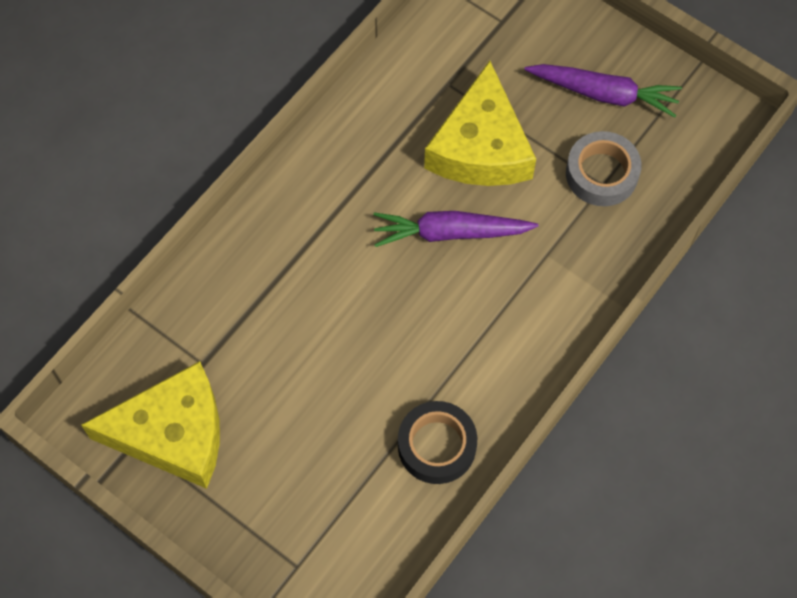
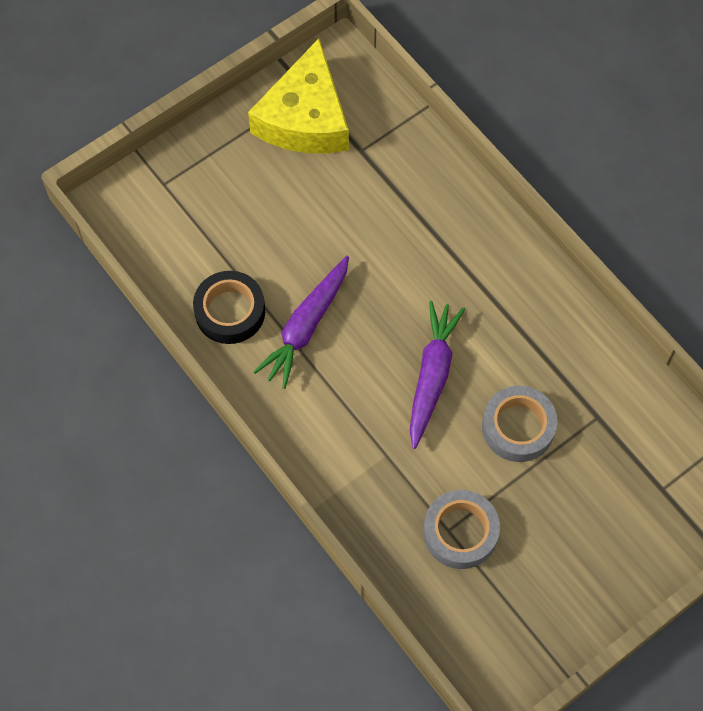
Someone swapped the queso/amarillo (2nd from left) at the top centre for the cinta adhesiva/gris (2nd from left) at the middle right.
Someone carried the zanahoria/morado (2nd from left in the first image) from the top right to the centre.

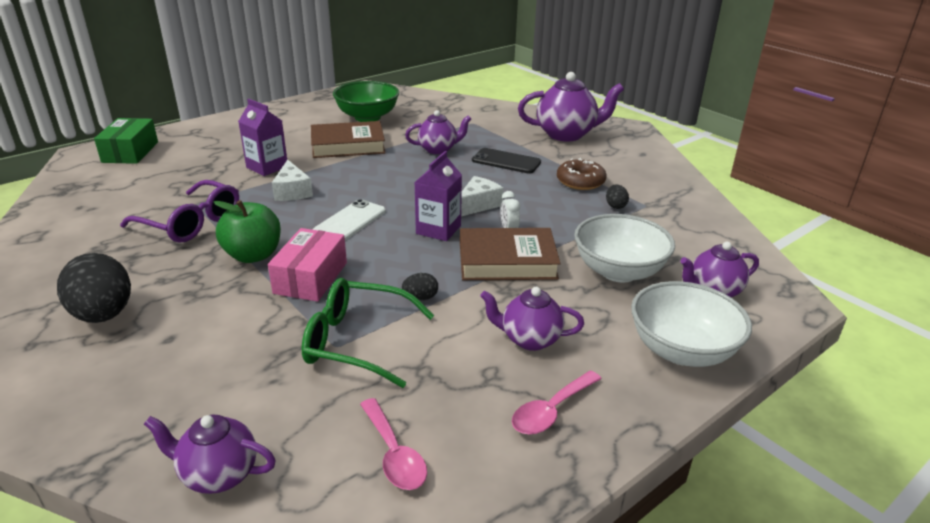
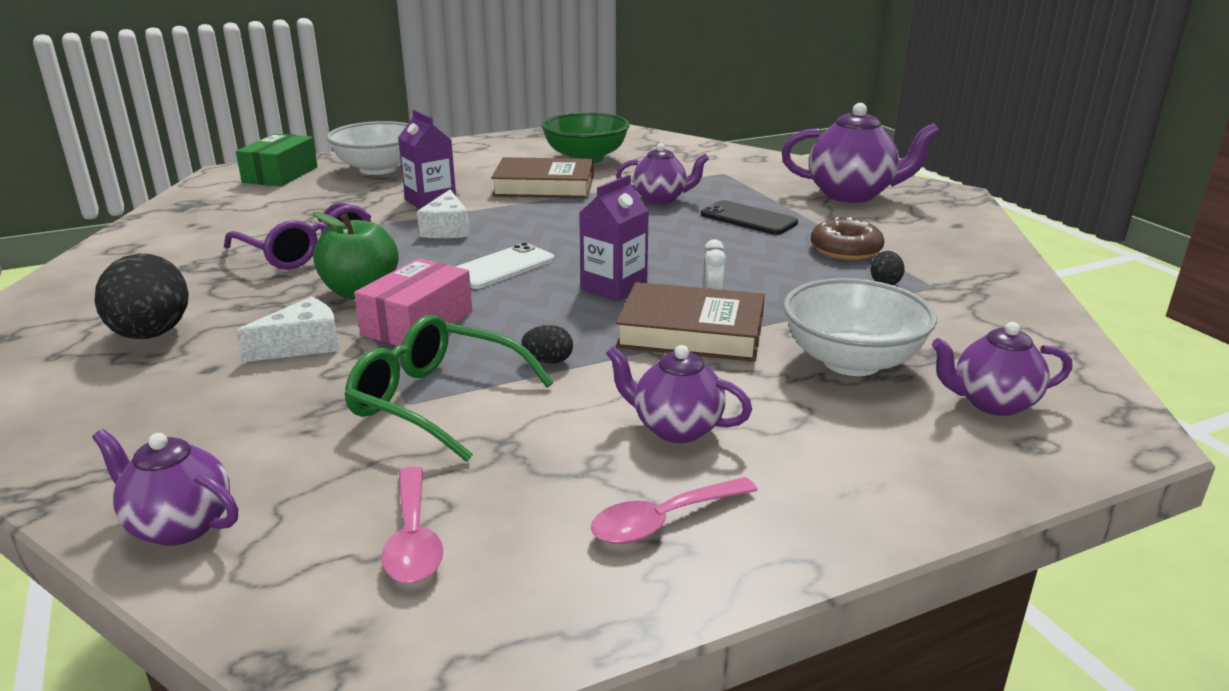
Someone carried the queso/blanco (2nd from left in the first image) from the centre to the middle left.
Someone carried the cuenco/blanco (2nd from left in the first image) from the middle right to the top left.

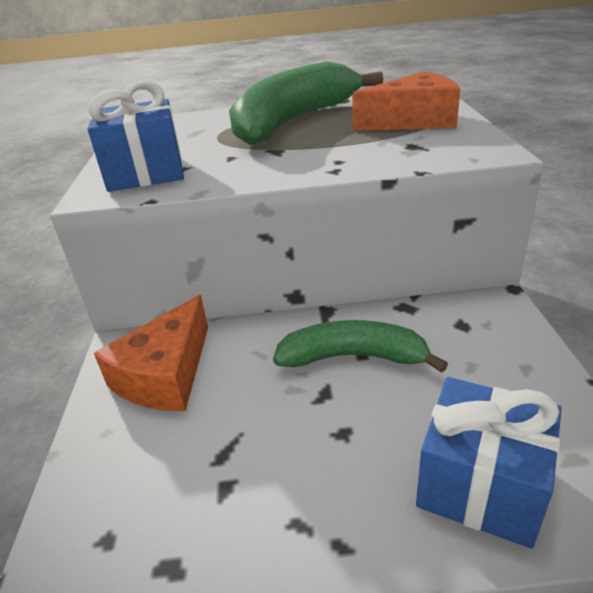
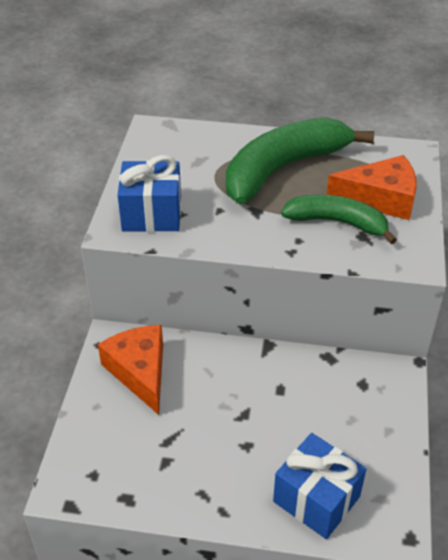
Someone rotated the queso/naranja (1st from left) at the middle left by 120 degrees clockwise.
Someone carried the plátano/verde (2nd from left) from the centre to the middle right.

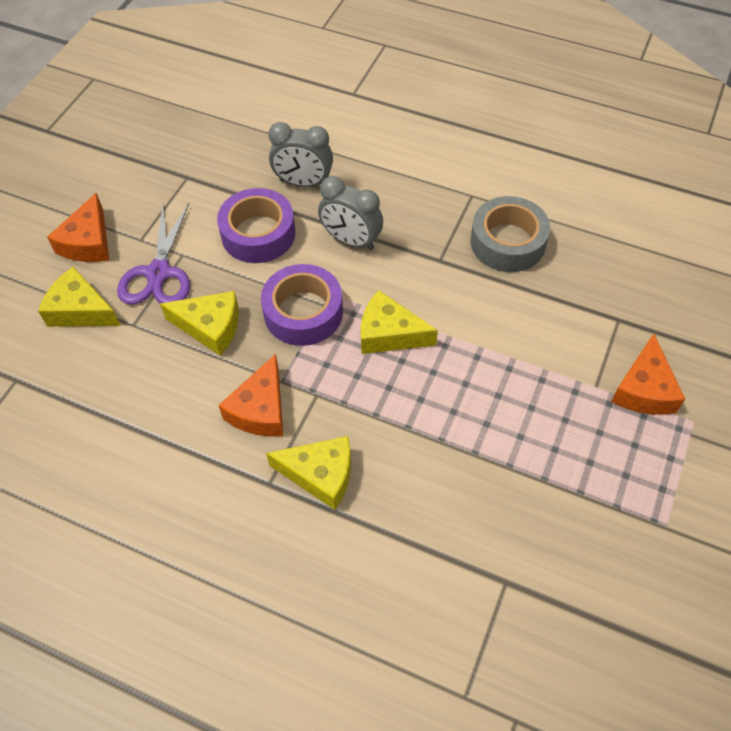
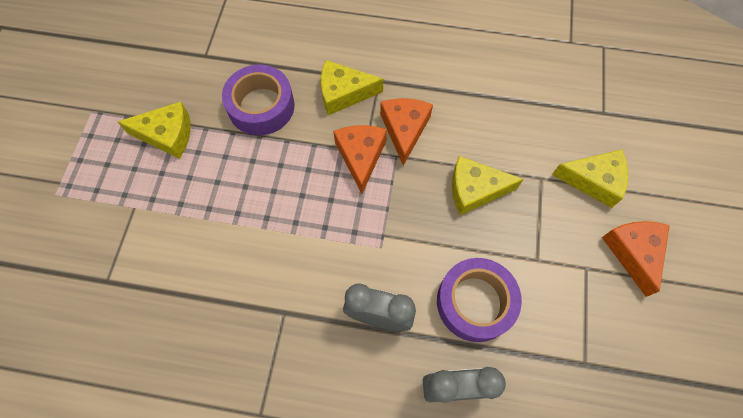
Someone took away the cinta adhesiva/gris at the top right.
Someone took away the tijeras/morado at the middle left.
Someone carried the cinta adhesiva/morado (2nd from left in the first image) from the centre to the top centre.
Someone carried the queso/amarillo (4th from left in the first image) from the centre to the top left.
Someone carried the queso/naranja (3rd from left in the first image) from the middle right to the centre.

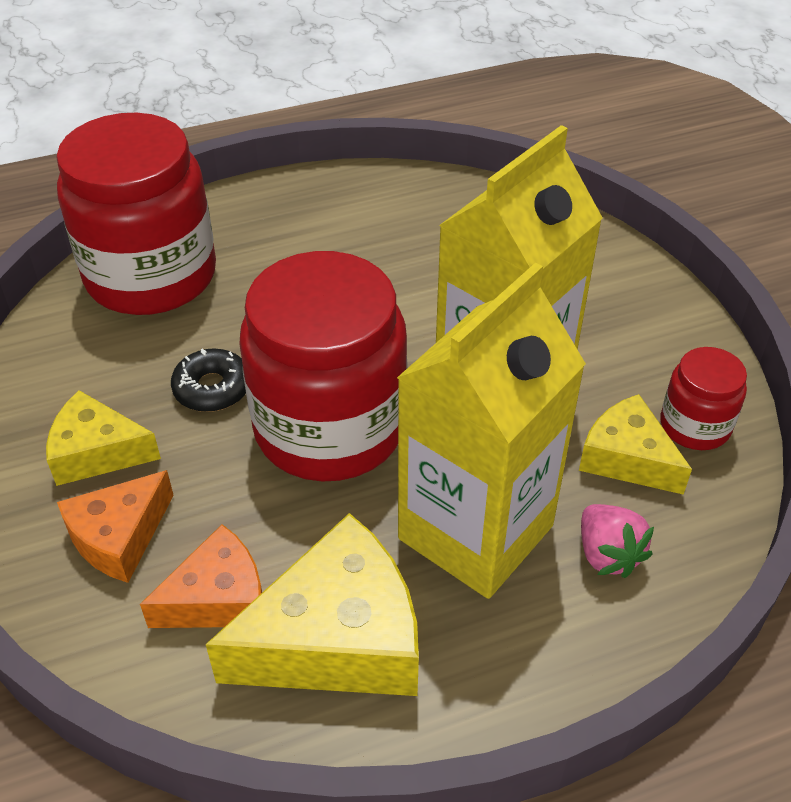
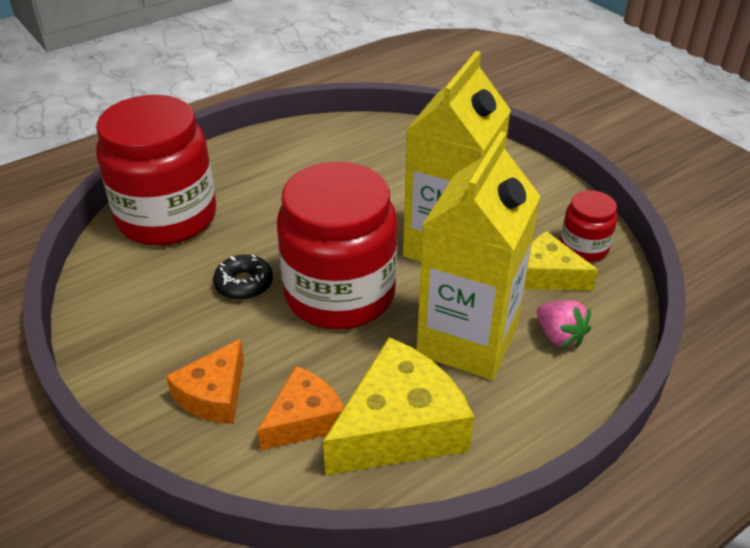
Someone took away the queso/amarillo (1st from left) at the middle left.

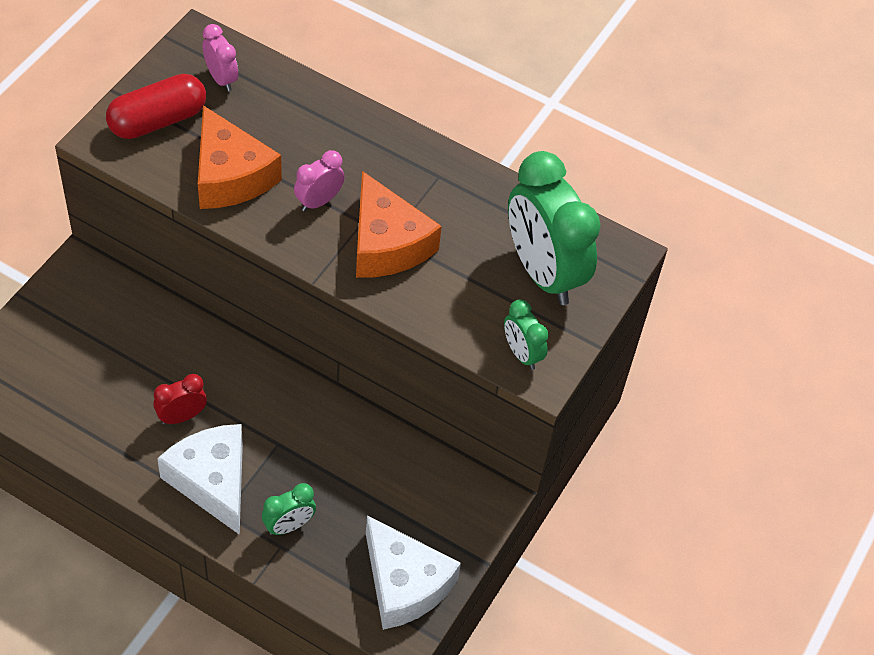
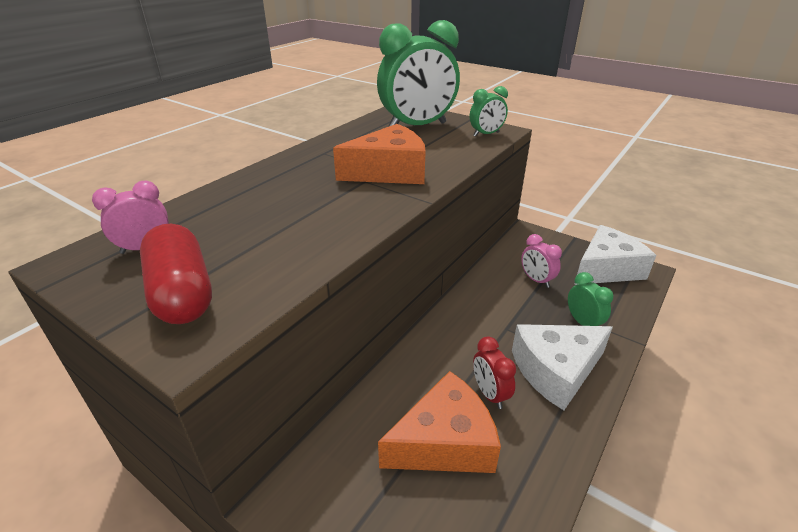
Someone carried the queso/naranja (1st from left in the first image) from the top left to the bottom centre.
Someone carried the despertador/rosa (2nd from left) from the top centre to the middle right.

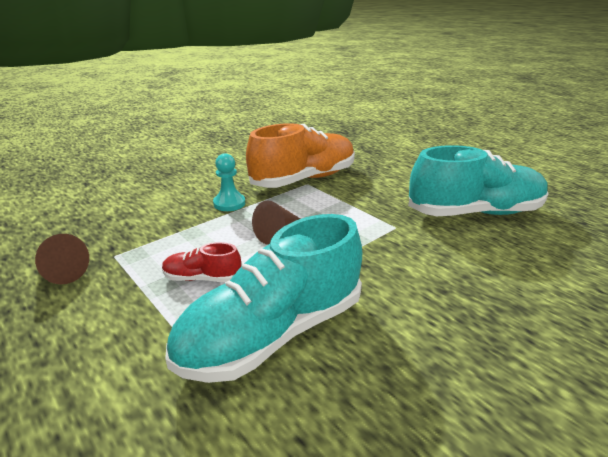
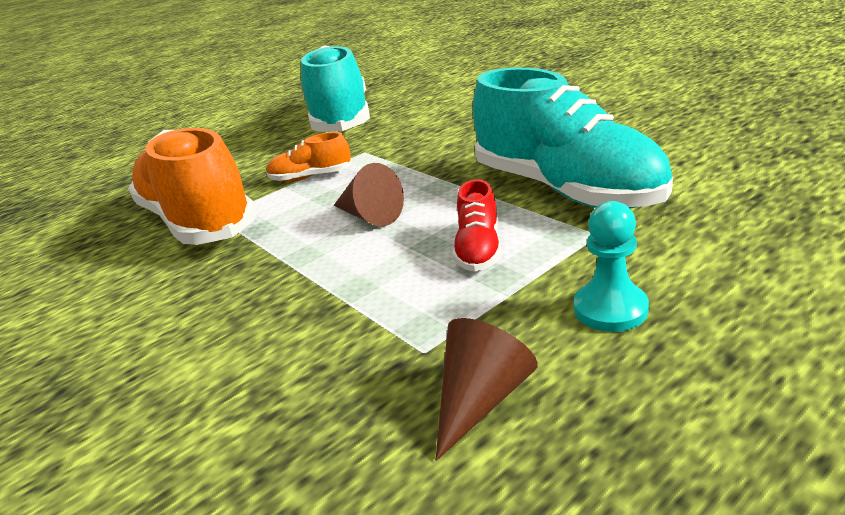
Someone carried the peón/turquesa from the centre to the middle right.
Someone put down the zapato/naranja (2nd from left) at the top centre.

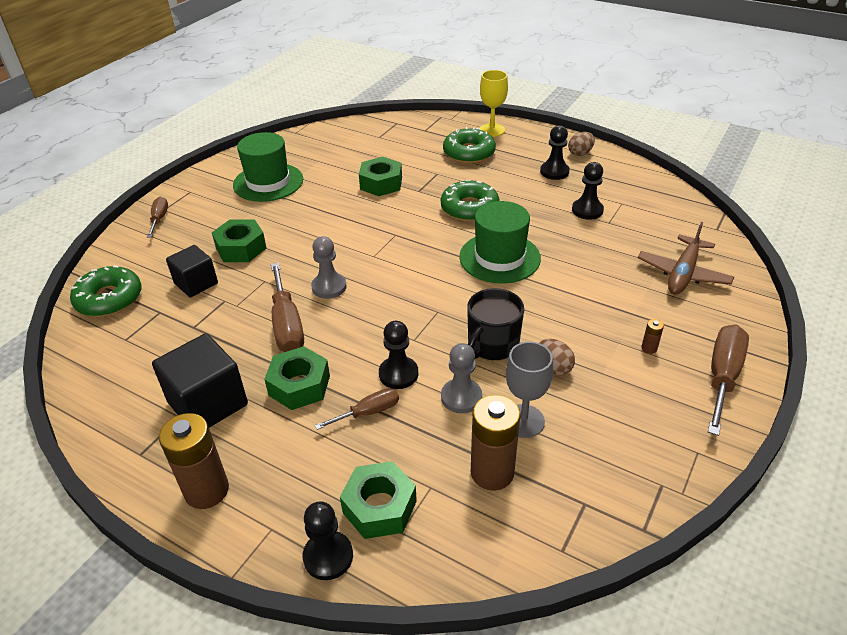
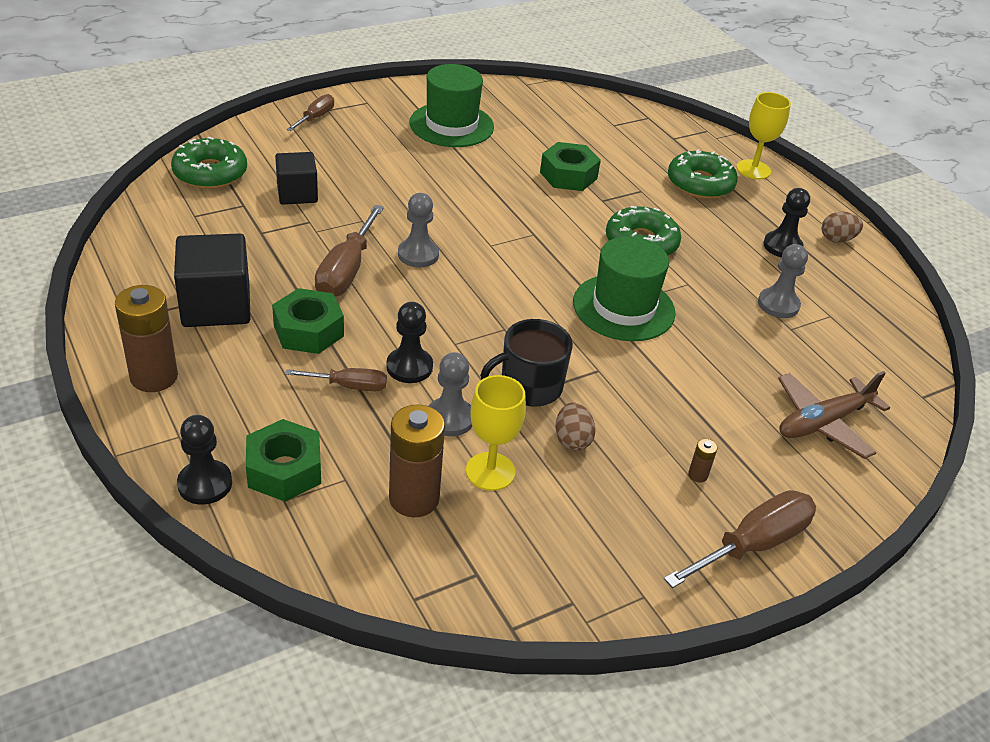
Someone repainted the peón/negro (4th from left) at the top right, which became the peón/gris (3rd from left) at the middle right.
Someone took away the tuerca/verde (1st from left) at the middle left.
Someone repainted the copa/gris at the centre, which became the copa/amarillo (1st from left) at the centre.

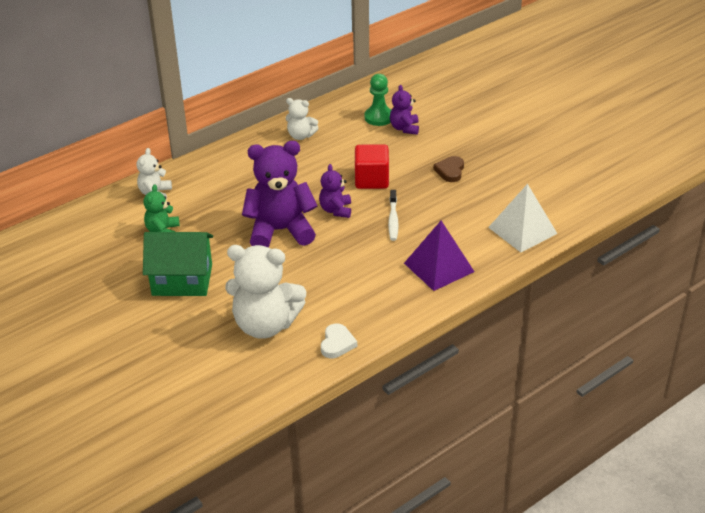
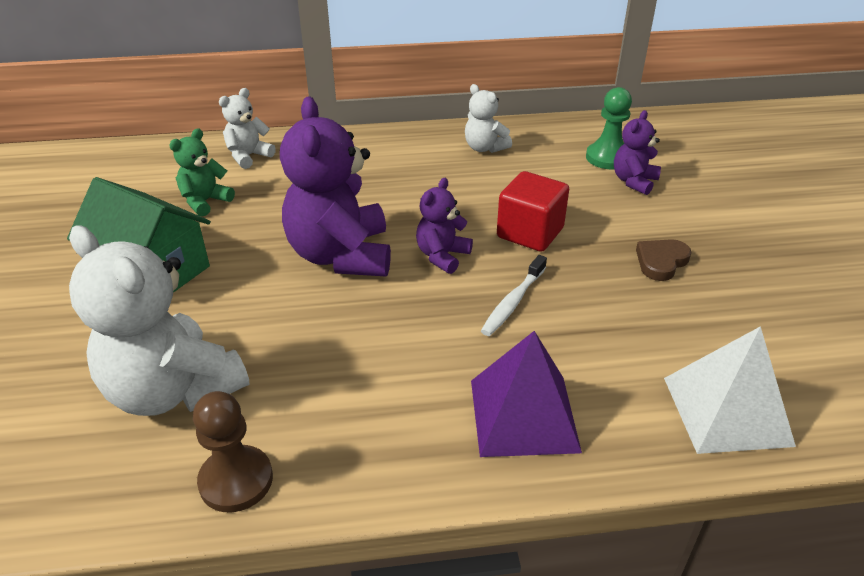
Someone rotated the osito/morado (1st from left) at the centre by 120 degrees counterclockwise.
Someone swapped the corazón/blanco at the centre for the peón/marrón at the bottom left.

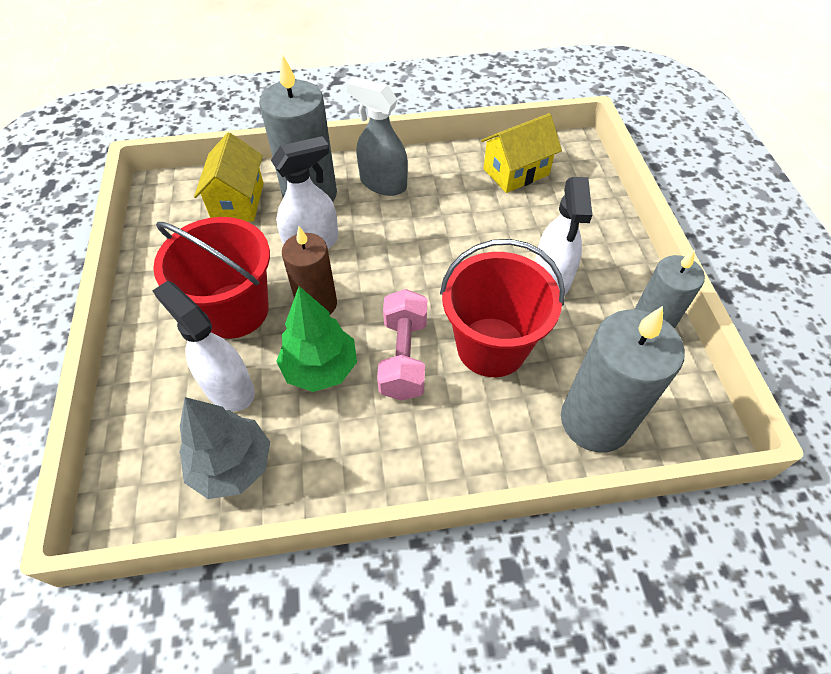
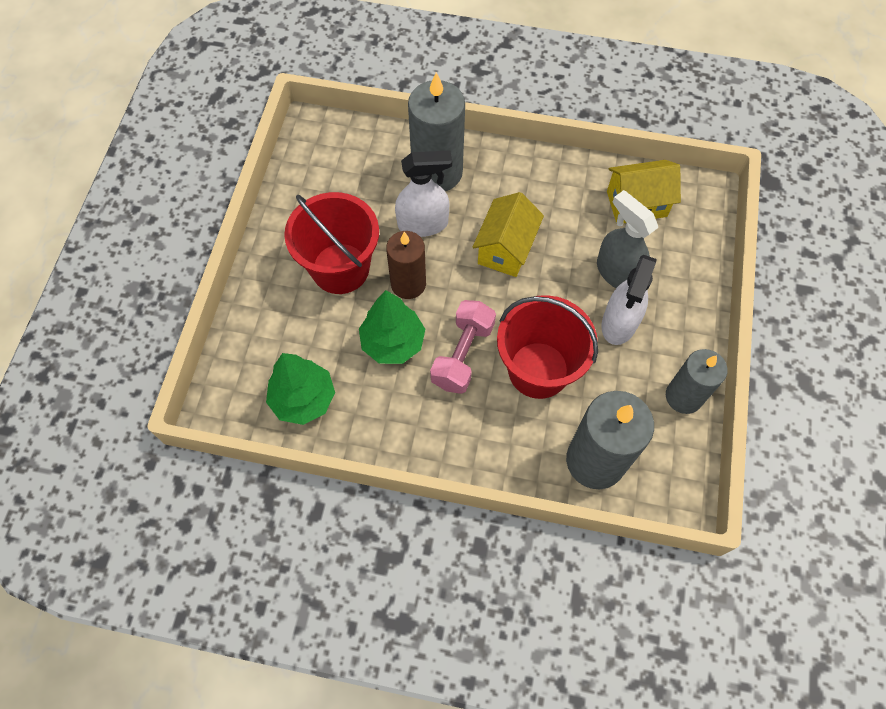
Someone carried the pulverizador/gris from the top centre to the middle right.
Someone carried the casa/amarillo (1st from left) from the top left to the top centre.
Someone took away the pulverizador/blanco (1st from left) at the middle left.
Someone repainted the árbol/gris at the middle left, which became the árbol/verde (1st from left) at the centre.

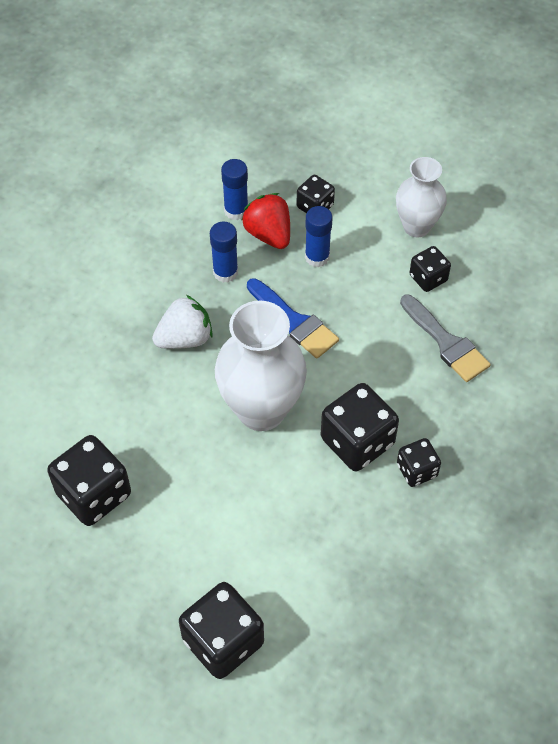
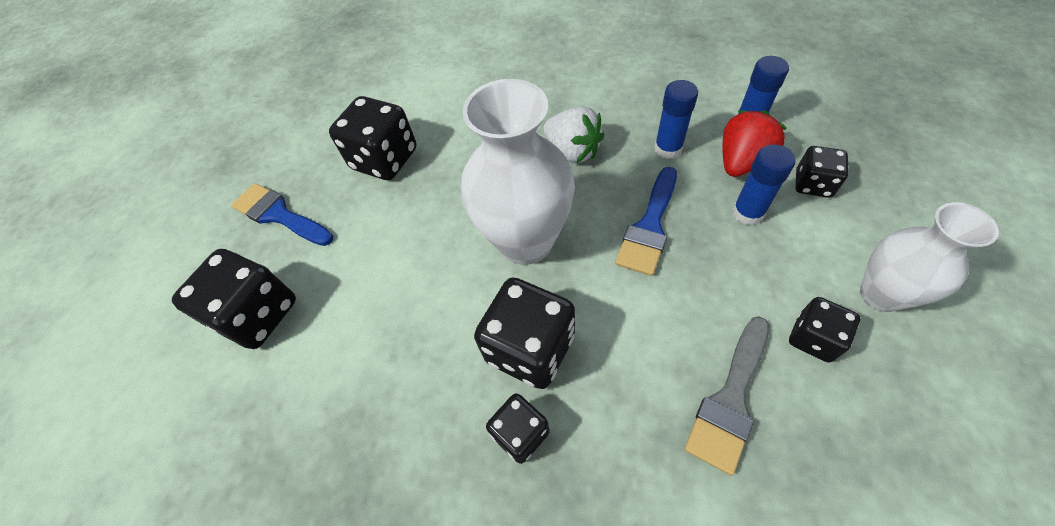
Someone put down the pincel/azul (1st from left) at the middle left.

